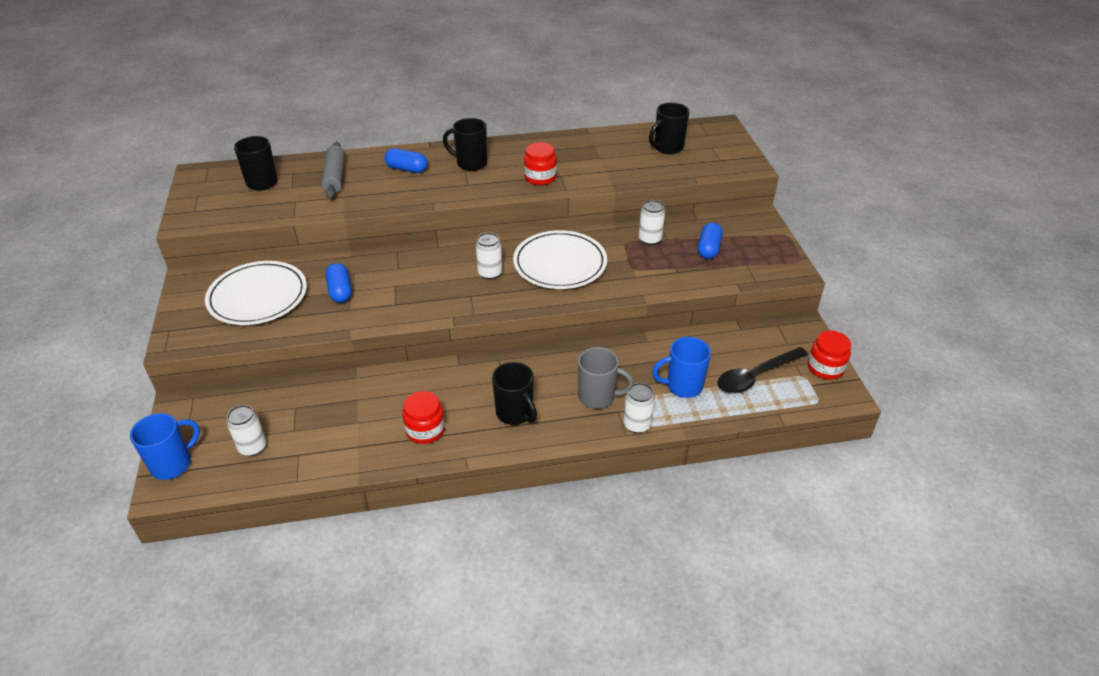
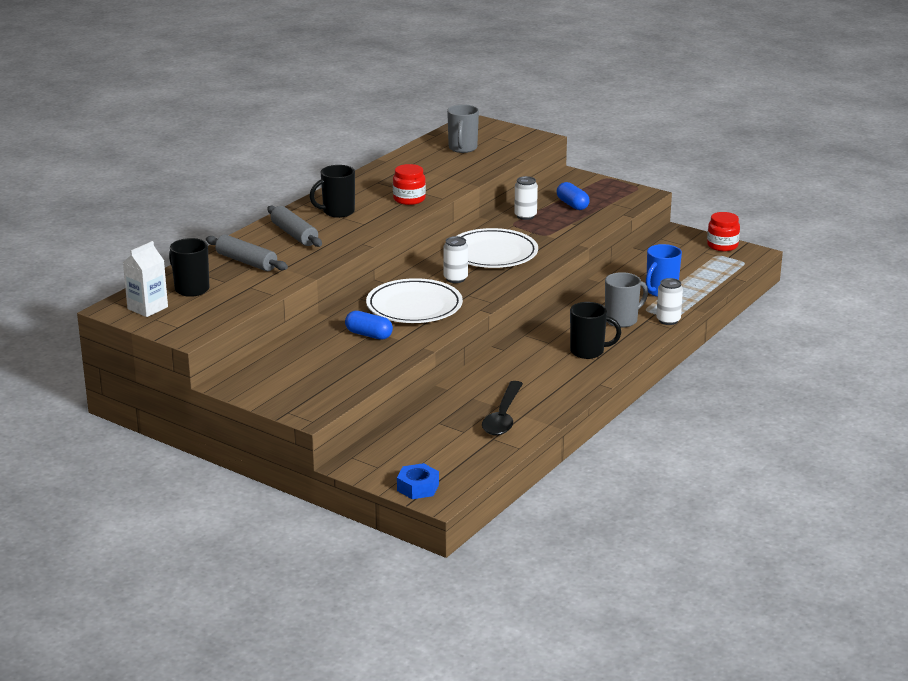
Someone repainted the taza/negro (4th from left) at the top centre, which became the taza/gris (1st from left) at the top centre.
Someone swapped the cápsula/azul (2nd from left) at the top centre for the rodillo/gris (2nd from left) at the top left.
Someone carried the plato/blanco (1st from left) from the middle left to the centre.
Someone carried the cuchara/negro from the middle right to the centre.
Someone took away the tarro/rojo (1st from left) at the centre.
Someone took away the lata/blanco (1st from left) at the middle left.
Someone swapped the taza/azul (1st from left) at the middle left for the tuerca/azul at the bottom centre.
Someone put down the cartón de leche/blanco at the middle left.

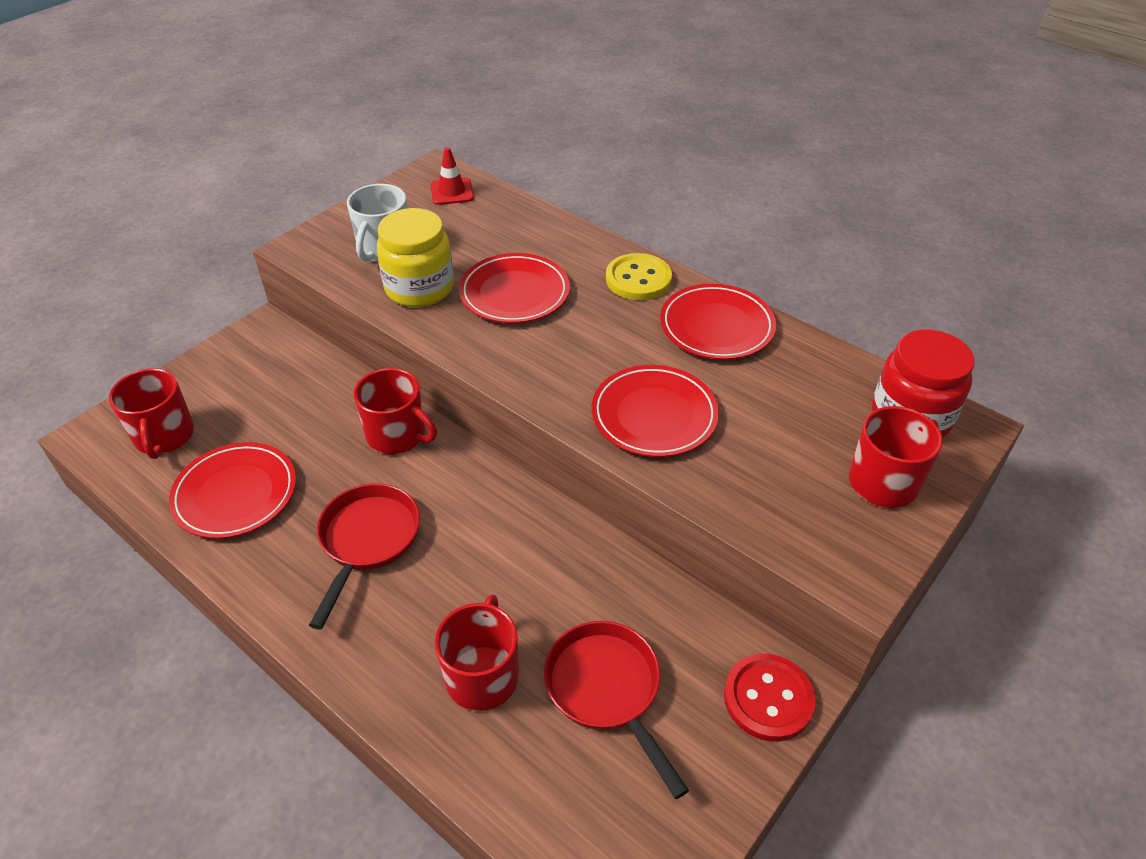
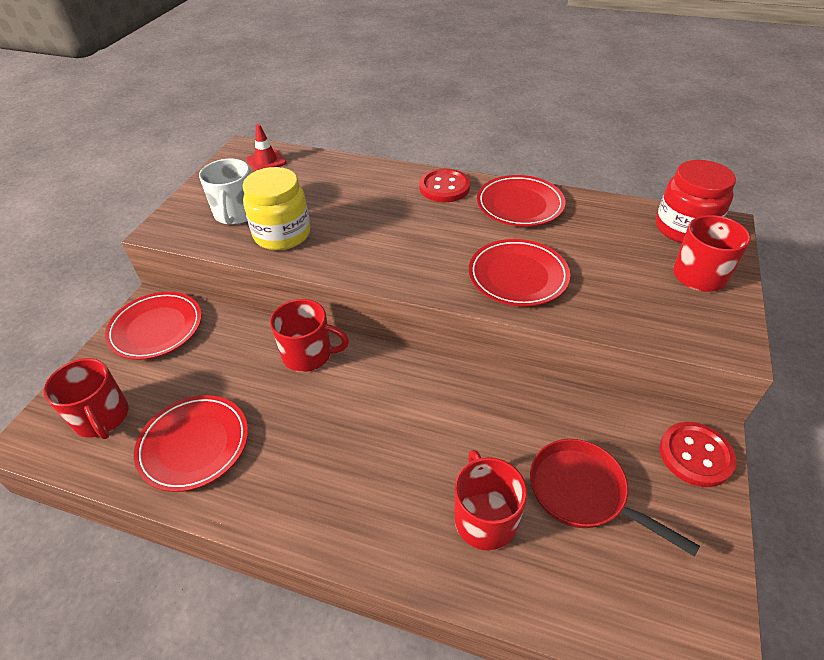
Someone carried the plato/rojo (2nd from left in the first image) from the centre to the middle left.
Someone repainted the botón/amarillo at the top centre, which became the botón/rojo (1st from left) at the top centre.
Someone took away the sartén/rojo (1st from left) at the middle left.

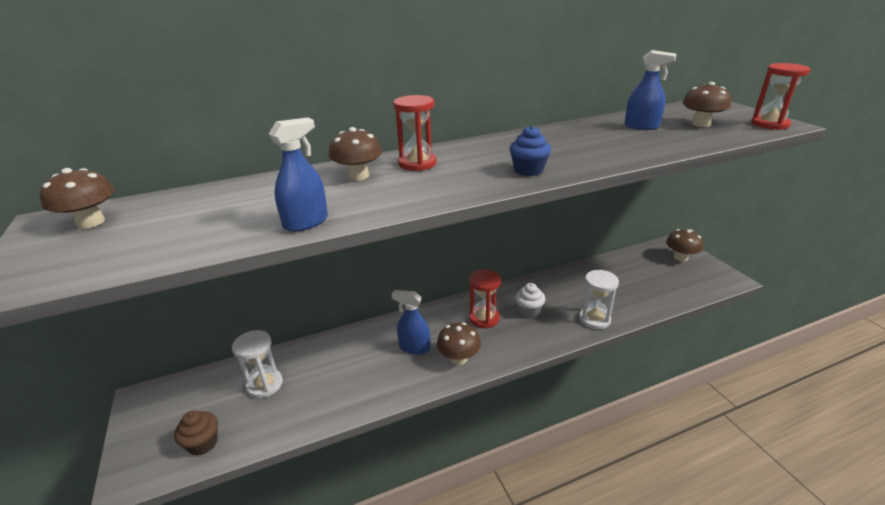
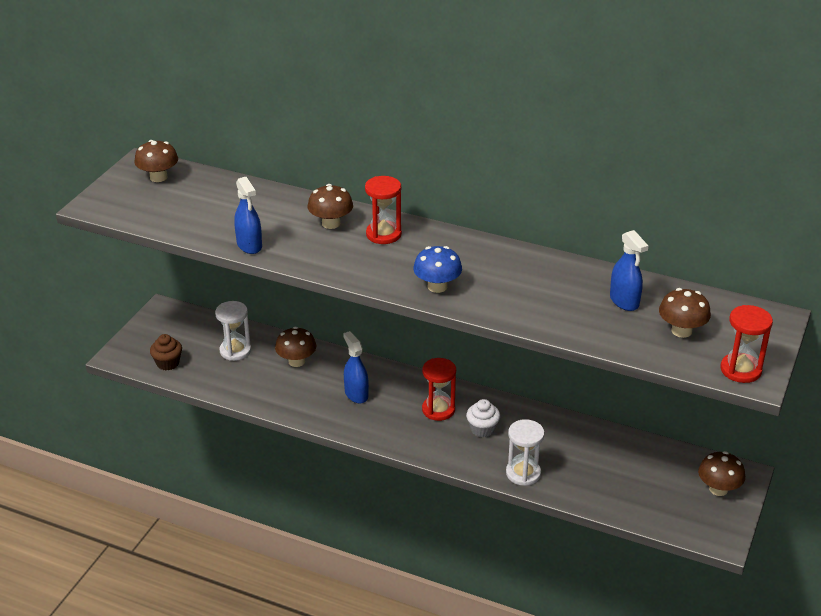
Someone rotated the pulverizador/azul (1st from left) at the centre by 60 degrees clockwise.
Someone swapped the magdalena/azul at the top centre for the seta/azul at the centre.
Someone carried the seta/marrón (3rd from left in the first image) from the bottom centre to the centre.

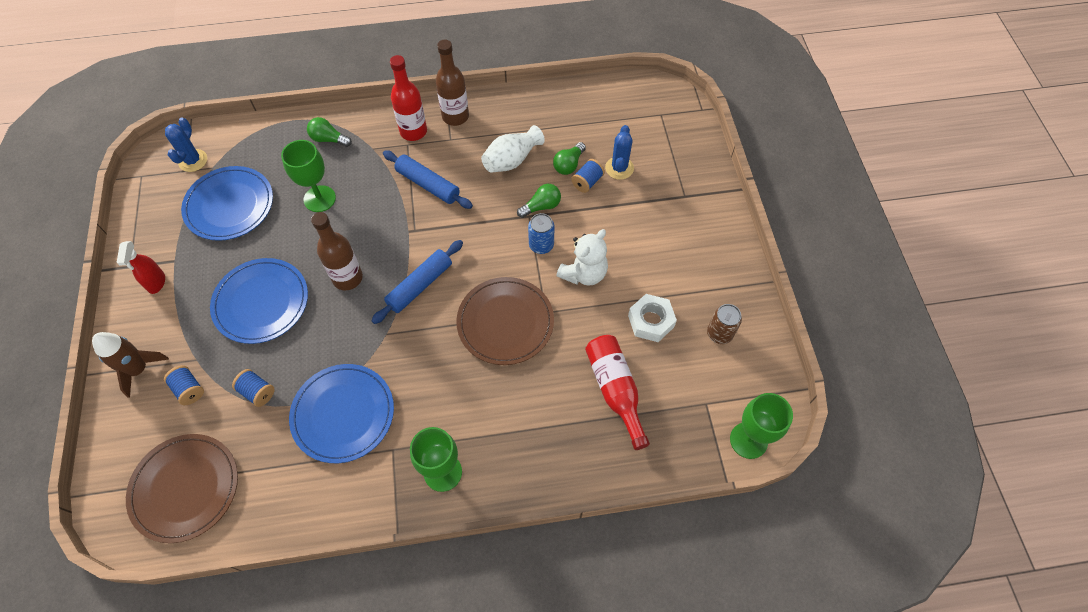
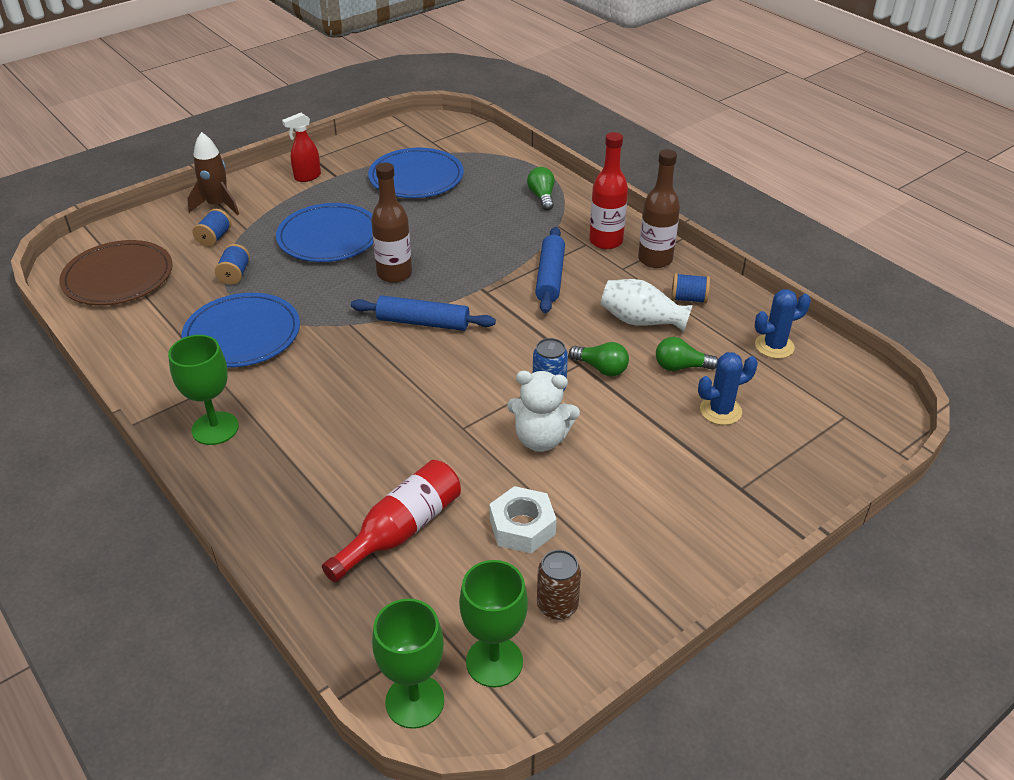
Someone carried the cactus/azul (1st from left in the first image) from the top left to the middle right.
Someone carried the copa/verde (1st from left in the first image) from the top left to the bottom centre.
Someone carried the carrete/azul (3rd from left) from the top centre to the middle right.
Someone took away the plato/marrón (2nd from left) at the centre.

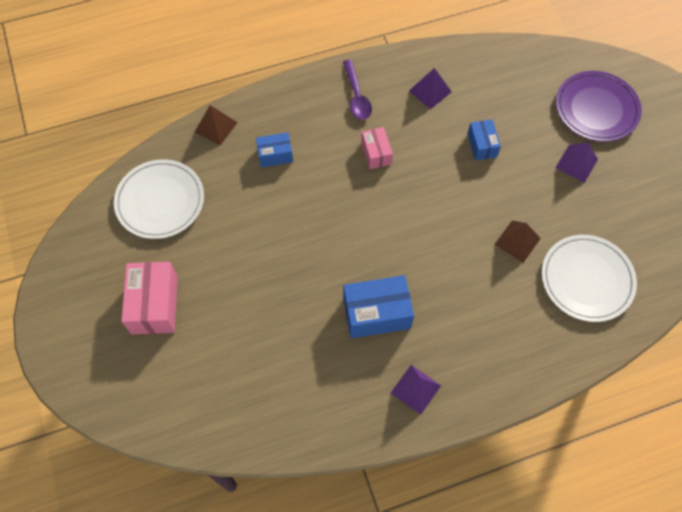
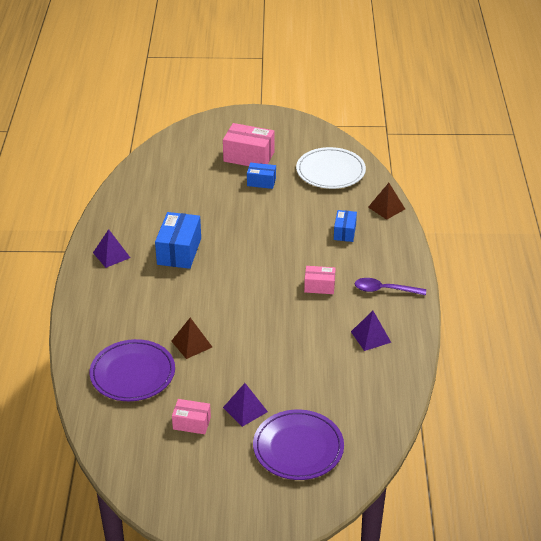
Someone carried the caja/azul (3rd from left in the first image) from the top right to the top centre.
Someone repainted the plato/blanco (2nd from left) at the middle right, which became the plato/morado (1st from left) at the bottom left.
Someone put down the caja/rosa (1st from left) at the bottom centre.

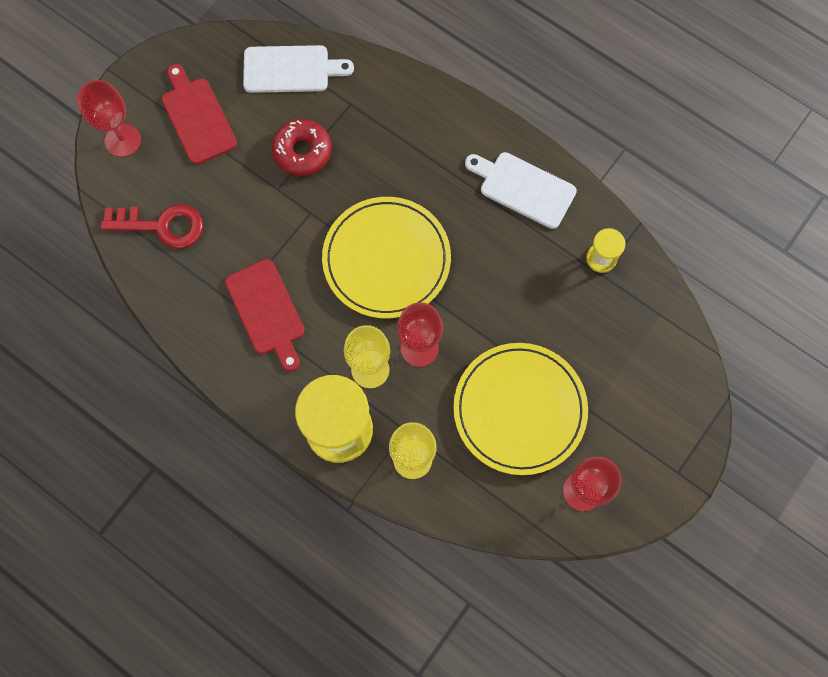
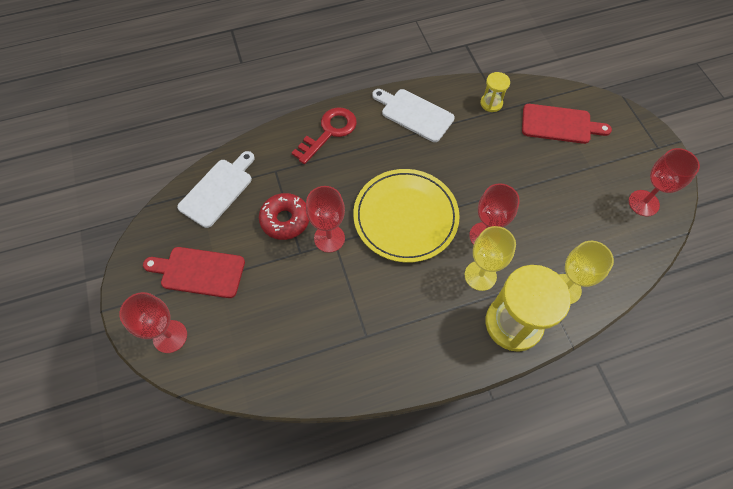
Someone rotated the tabla de cortar/blanco (2nd from left) at the top centre by 60 degrees clockwise.
Someone carried the llave/rojo from the middle left to the top centre.
Someone carried the tabla de cortar/rojo (2nd from left) from the middle left to the top right.
Someone took away the plato/amarillo (2nd from left) at the centre.
Someone put down the copa/rojo (2nd from left) at the centre.

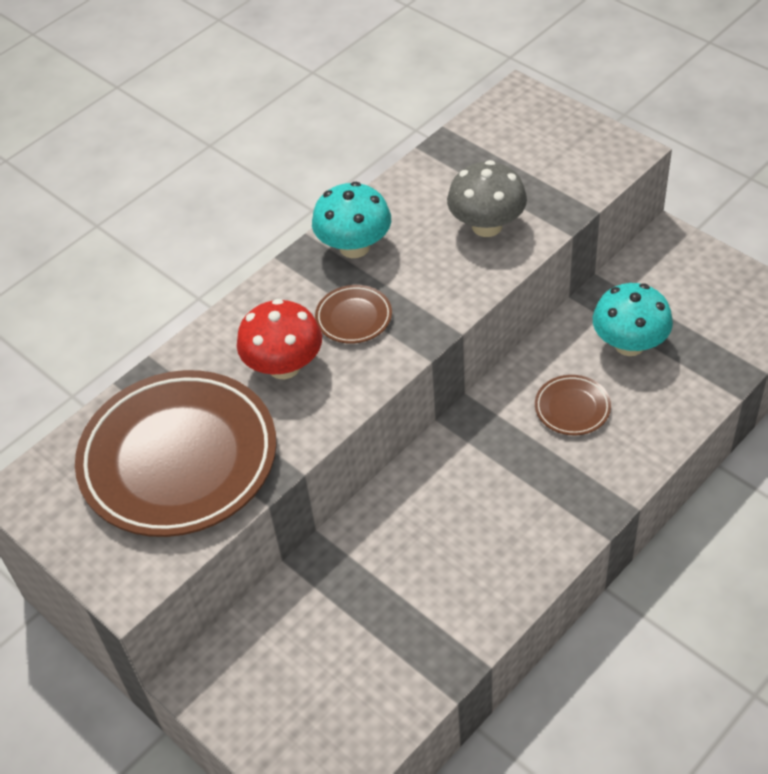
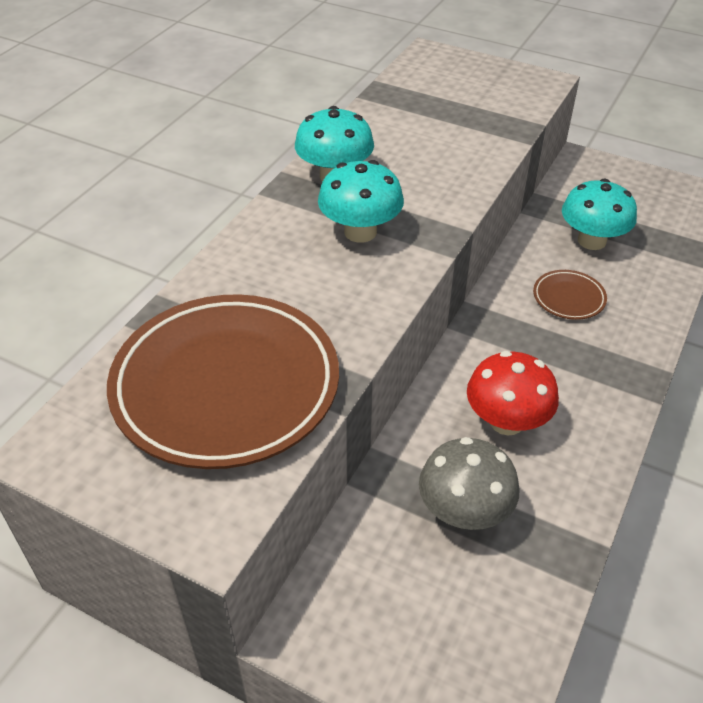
Someone carried the seta/gris from the top centre to the bottom right.
Someone swapped the plato/marrón (2nd from left) at the centre for the seta/turquesa (2nd from left) at the top centre.
Someone carried the seta/rojo from the centre to the middle right.

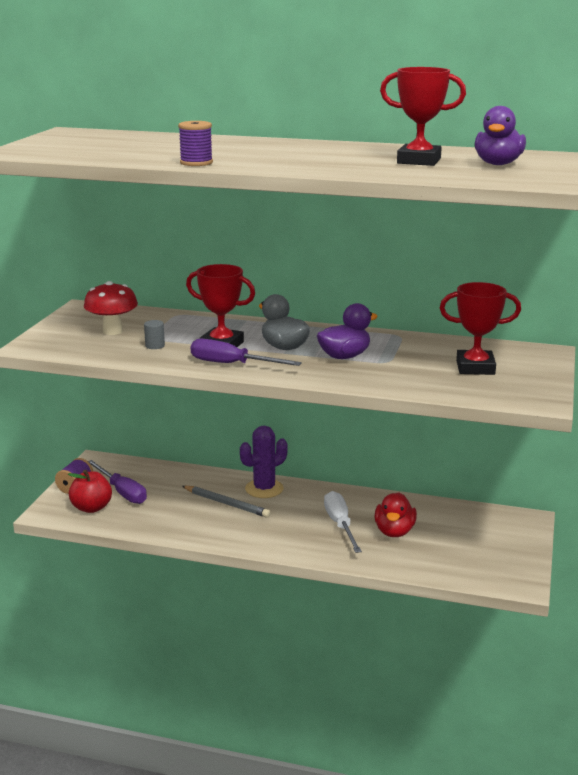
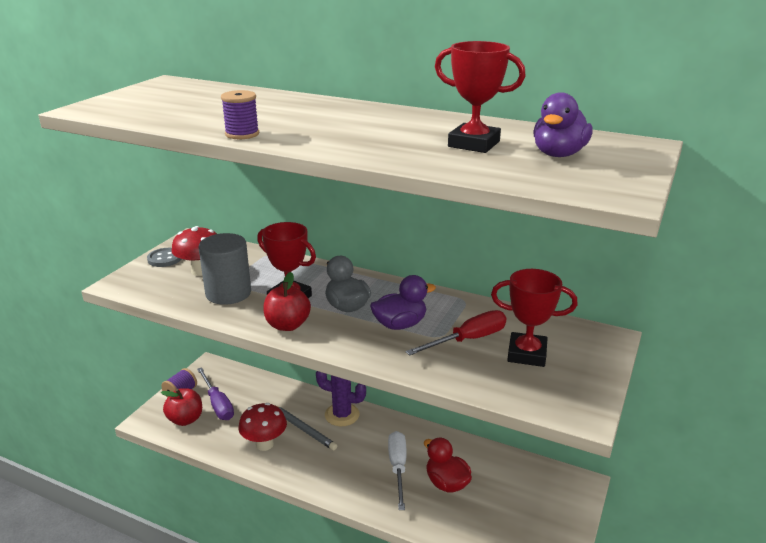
Someone scaled the cilindro/gris at the middle left by 2.46.
Someone swapped the destornillador/morado (2nd from left) at the centre for the manzana/rojo (2nd from left) at the centre.
Someone rotated the cactus/morado at the centre by 45 degrees clockwise.
Someone rotated the pato/rojo at the middle right by 120 degrees clockwise.
Someone put down the botón/gris at the middle left.
Someone put down the destornillador/rojo at the centre.
Someone put down the seta/rojo (2nd from left) at the bottom centre.

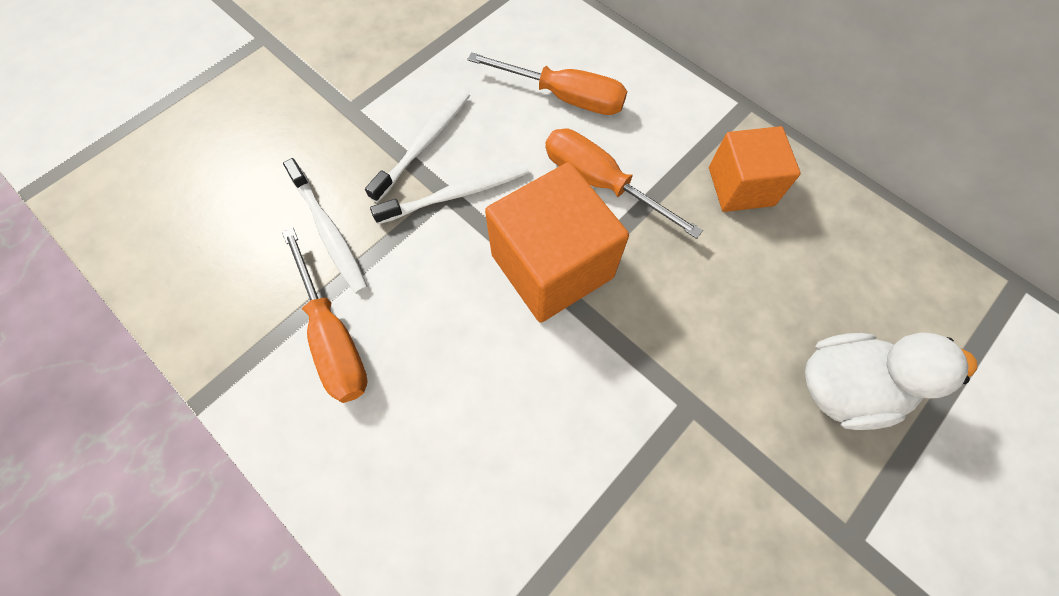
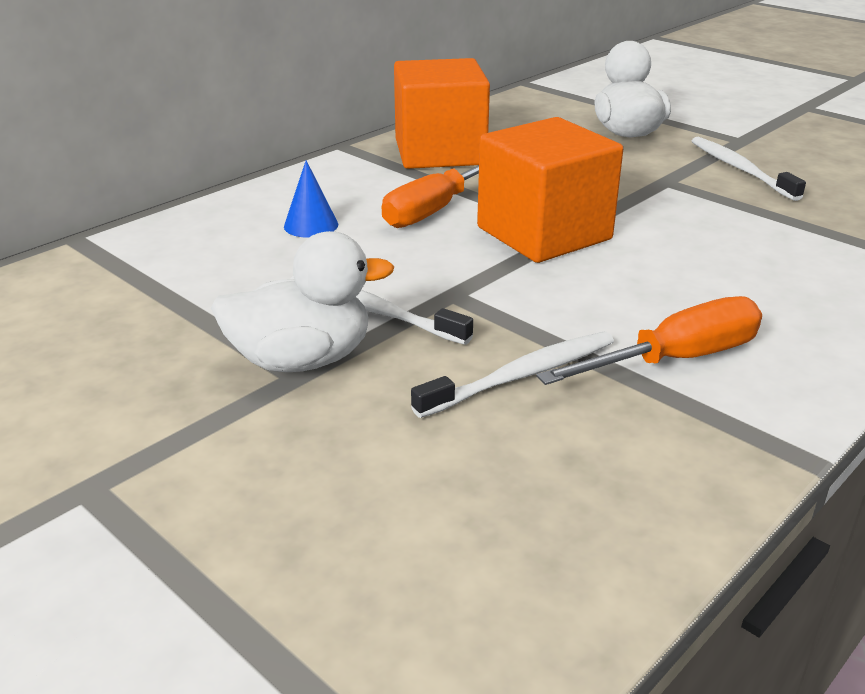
Someone swapped the destornillador/naranja (2nd from left) at the top centre for the cono/azul at the top centre.
Someone scaled the cubo/naranja (2nd from left in the first image) at the top right by 1.55.
Someone carried the cepillo de dientes/blanco (3rd from left) from the top centre to the top right.
Someone put down the pato/blanco (1st from left) at the centre.

